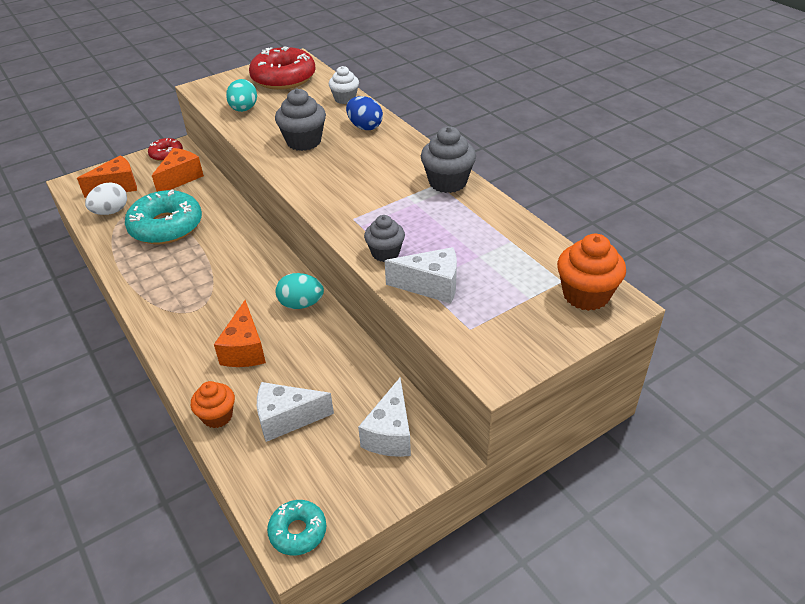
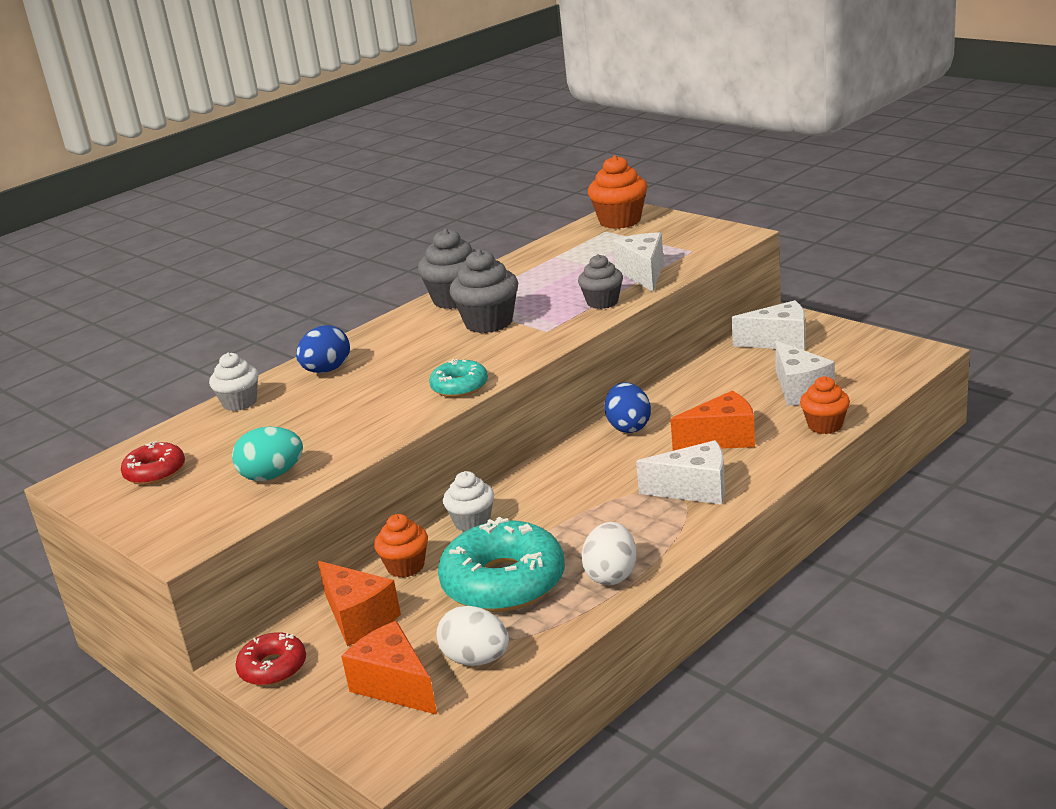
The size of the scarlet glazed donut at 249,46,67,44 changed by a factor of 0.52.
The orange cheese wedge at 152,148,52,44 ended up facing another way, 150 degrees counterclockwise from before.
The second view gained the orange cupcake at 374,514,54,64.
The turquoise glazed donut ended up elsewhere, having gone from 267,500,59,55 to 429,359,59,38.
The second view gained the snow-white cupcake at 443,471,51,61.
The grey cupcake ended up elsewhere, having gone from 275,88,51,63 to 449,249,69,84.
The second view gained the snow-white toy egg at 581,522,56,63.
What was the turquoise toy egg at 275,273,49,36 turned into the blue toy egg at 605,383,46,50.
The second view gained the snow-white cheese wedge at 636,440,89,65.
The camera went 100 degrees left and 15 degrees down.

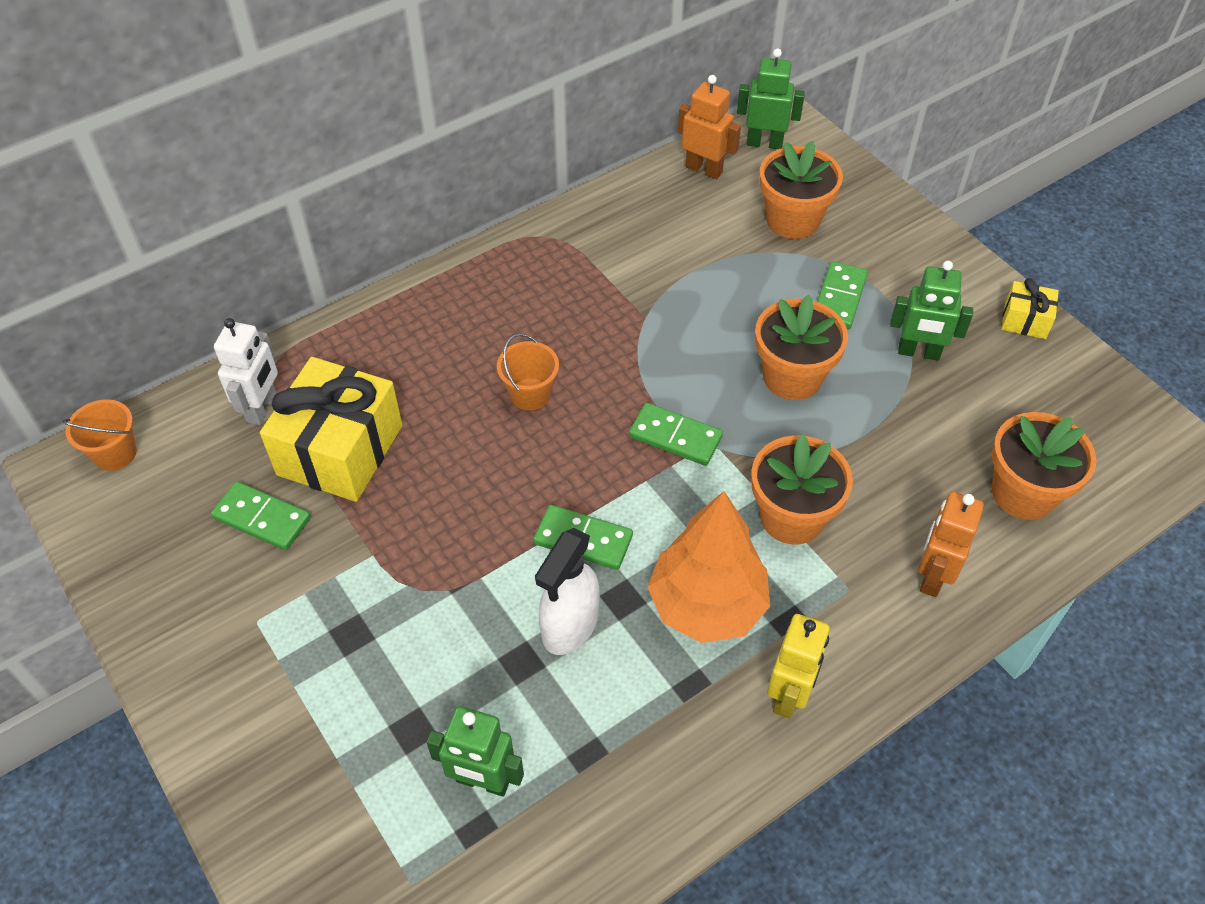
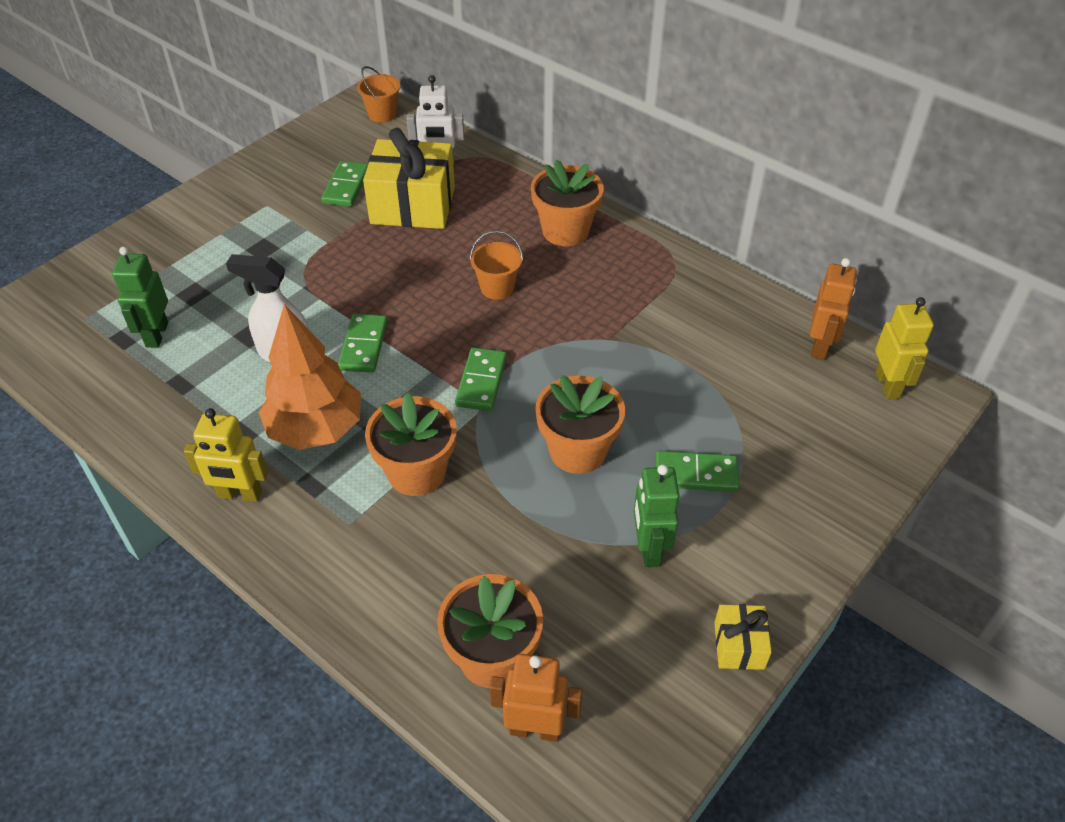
The orange toy robot ended up elsewhere, having gone from 918,492,66,105 to 490,654,92,88.
The orange flower pot ended up elsewhere, having gone from 759,141,84,98 to 531,159,73,87.
What was the green toy robot at 737,49,68,100 turned into the golden toy robot at 875,297,59,103.
The camera went 75 degrees right and 5 degrees down.

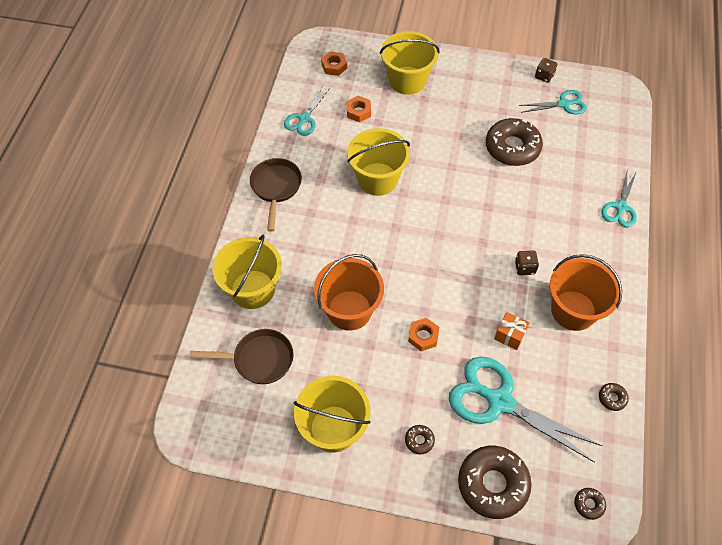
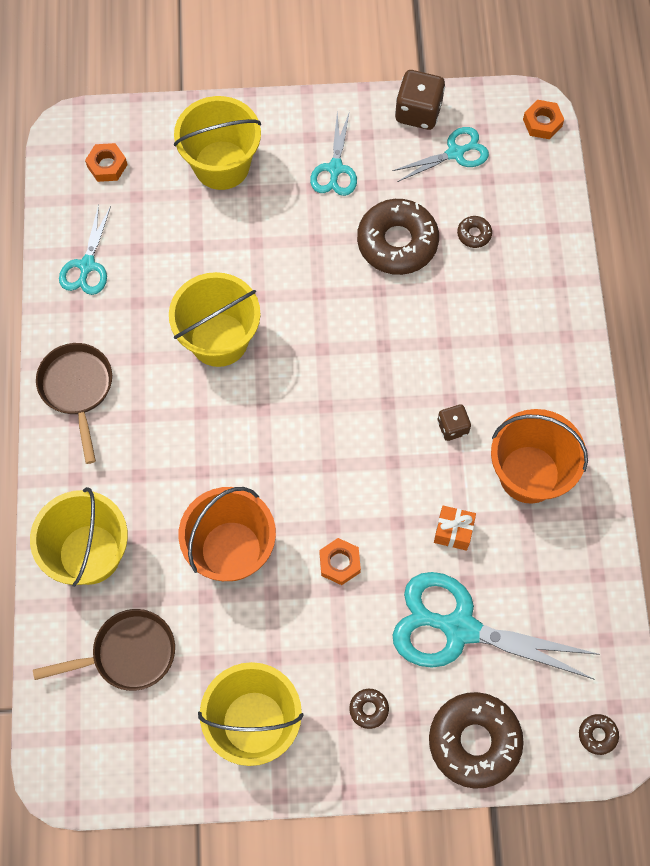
The turquoise shears ended up elsewhere, having gone from 602,171,35,56 to 310,111,47,85.
The size of the russet game die at 535,58,23,25 changed by a factor of 1.69.
The russet glazed donut ended up elsewhere, having gone from 599,383,30,28 to 457,216,35,32.
The orange hexagon nut ended up elsewhere, having gone from 347,96,24,27 to 523,100,41,39.
The camera went 15 degrees left and 10 degrees up.

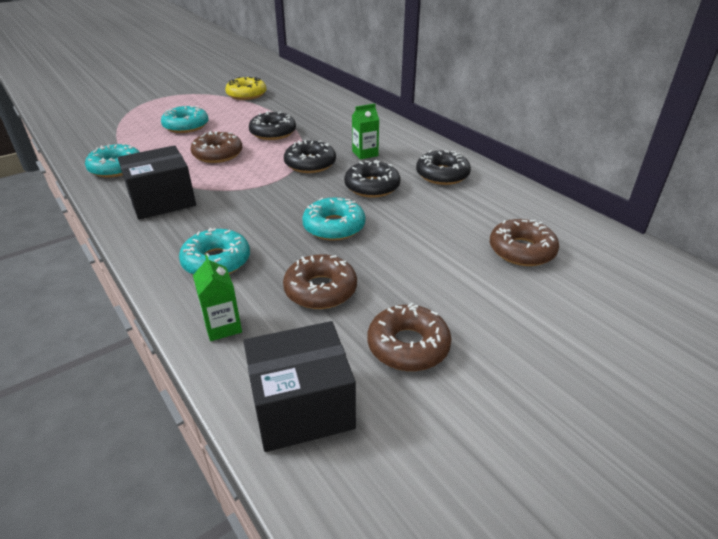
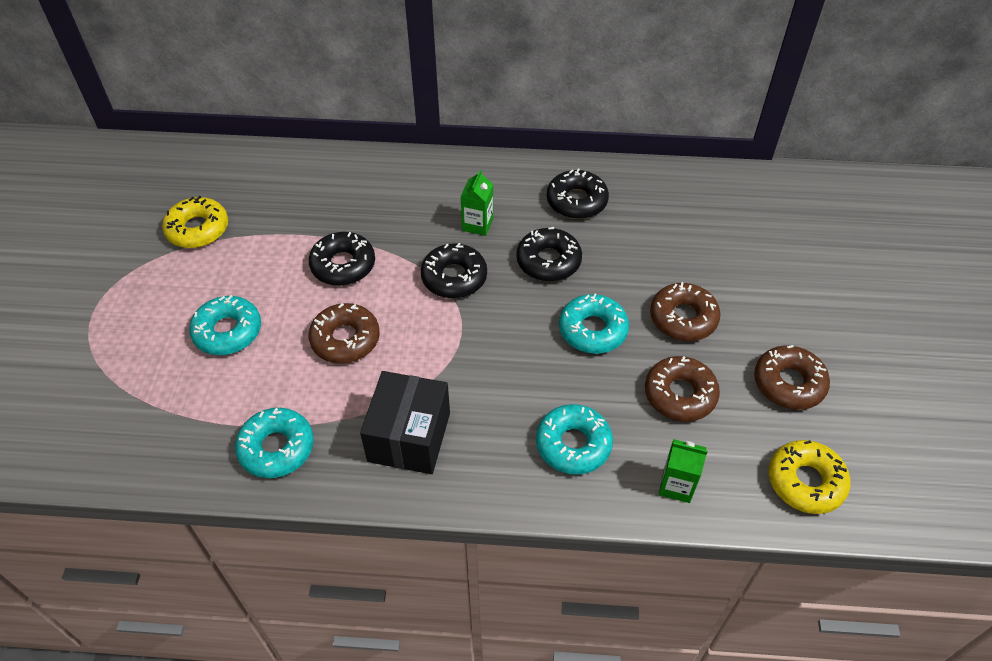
The russet glazed donut ended up elsewhere, having gone from 490,219,69,47 to 650,282,71,59.
Where the black package stood at 243,321,113,131, the golden glazed donut came to stand at 768,440,83,74.
The camera went 50 degrees left and 15 degrees up.

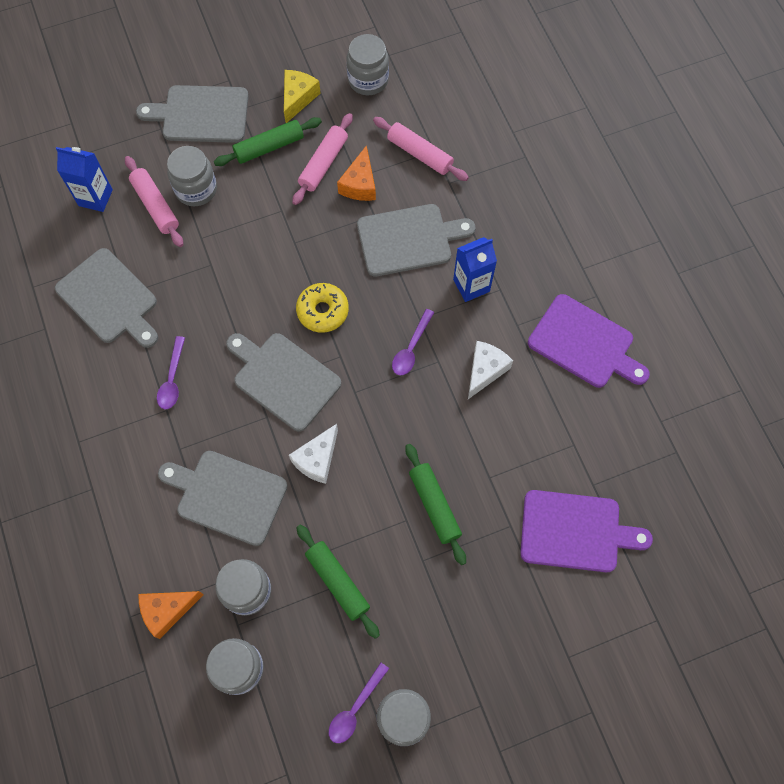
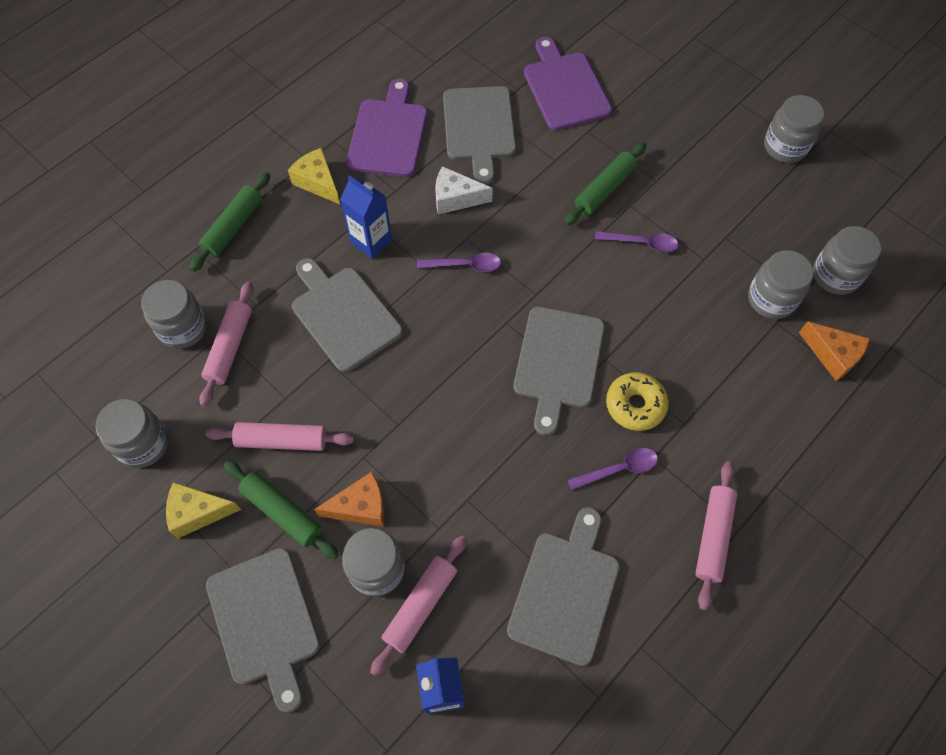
The second view gained the grey jam jar at 141,280,66,69.
The green dough roller ended up elsewhere, having gone from 296,525,84,114 to 190,172,80,100.
The second view gained the golden cheese wedge at 288,148,52,56.
The orange cheese wedge ended up elsewhere, having gone from 337,145,39,56 to 314,472,71,55.
The grey chopping board ended up elsewhere, having gone from 158,451,129,95 to 443,86,73,99.
The royal purple teaspoon ended up elsewhere, having gone from 329,663,60,80 to 595,231,84,22.
The golden glazed donut ended up elsewhere, having gone from 296,283,53,50 to 606,372,63,59.
The second view gained the pink dough roller at 695,461,42,150.
The second view lost the snow-white cheese wedge at 289,424,49,60.
The camera went 115 degrees left and 5 degrees down.

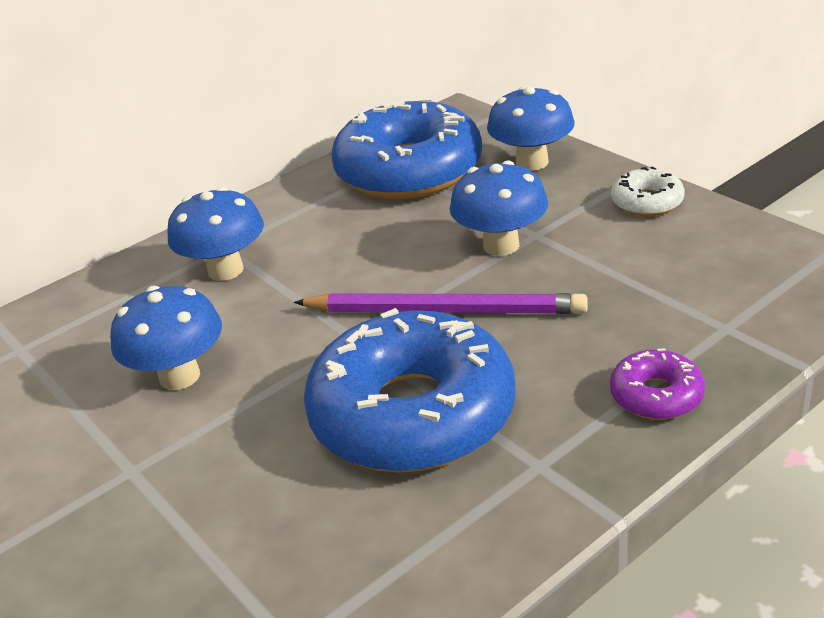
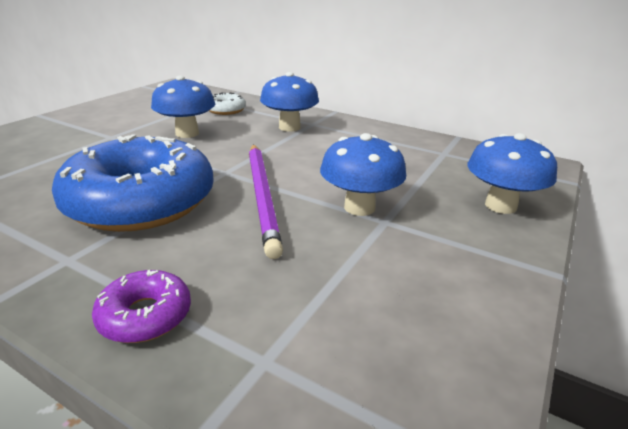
The snow-white glazed donut ended up elsewhere, having gone from 611,167,73,50 to 209,92,37,23.
The second view lost the blue glazed donut at 332,98,150,101.
The camera went 65 degrees right and 5 degrees down.

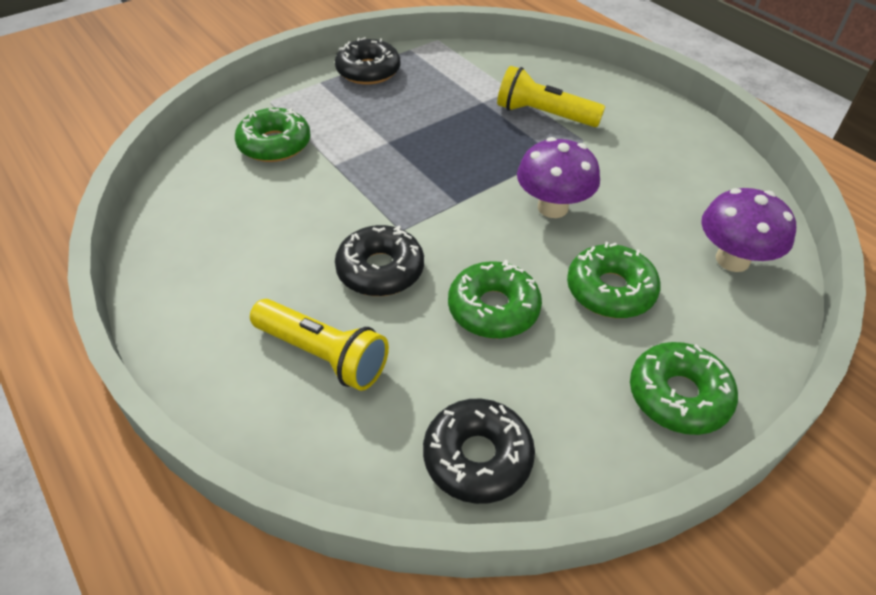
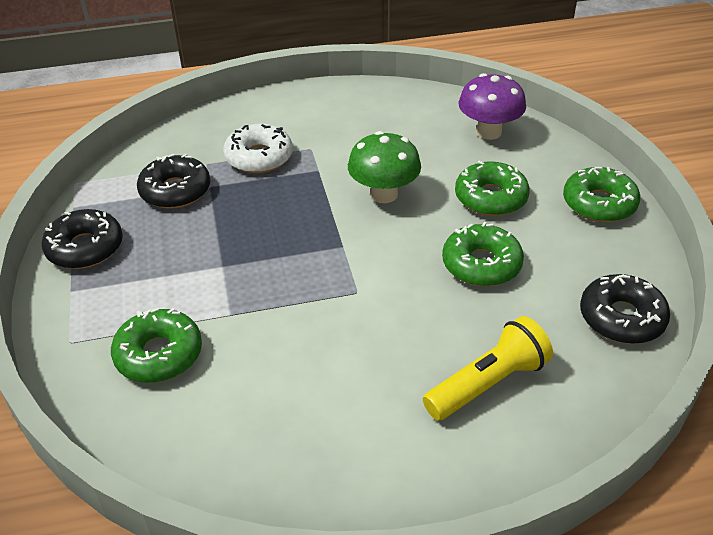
The black glazed donut ended up elsewhere, having gone from 335,225,89,71 to 137,154,73,55.
Where the golden torch stood at 497,66,108,61, the snow-white glazed donut came to stand at 223,124,70,49.
What was the royal purple fungus at 517,137,83,81 turned into the green fungus at 348,131,73,72.
The camera went 65 degrees left and 5 degrees down.

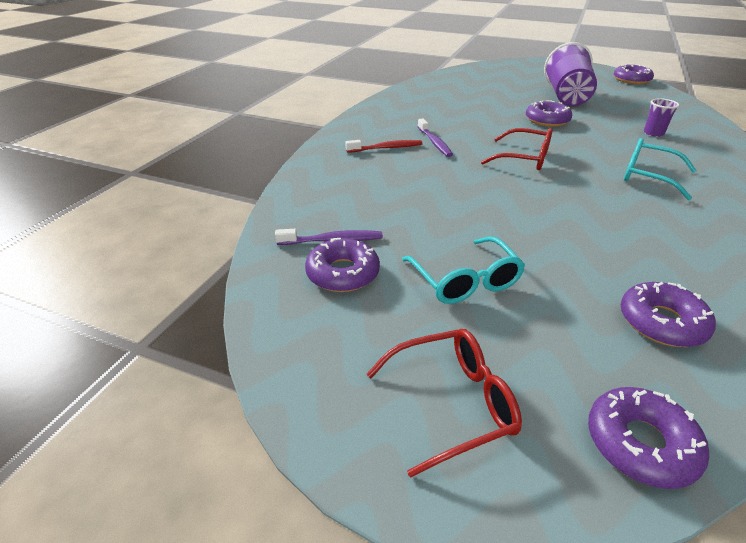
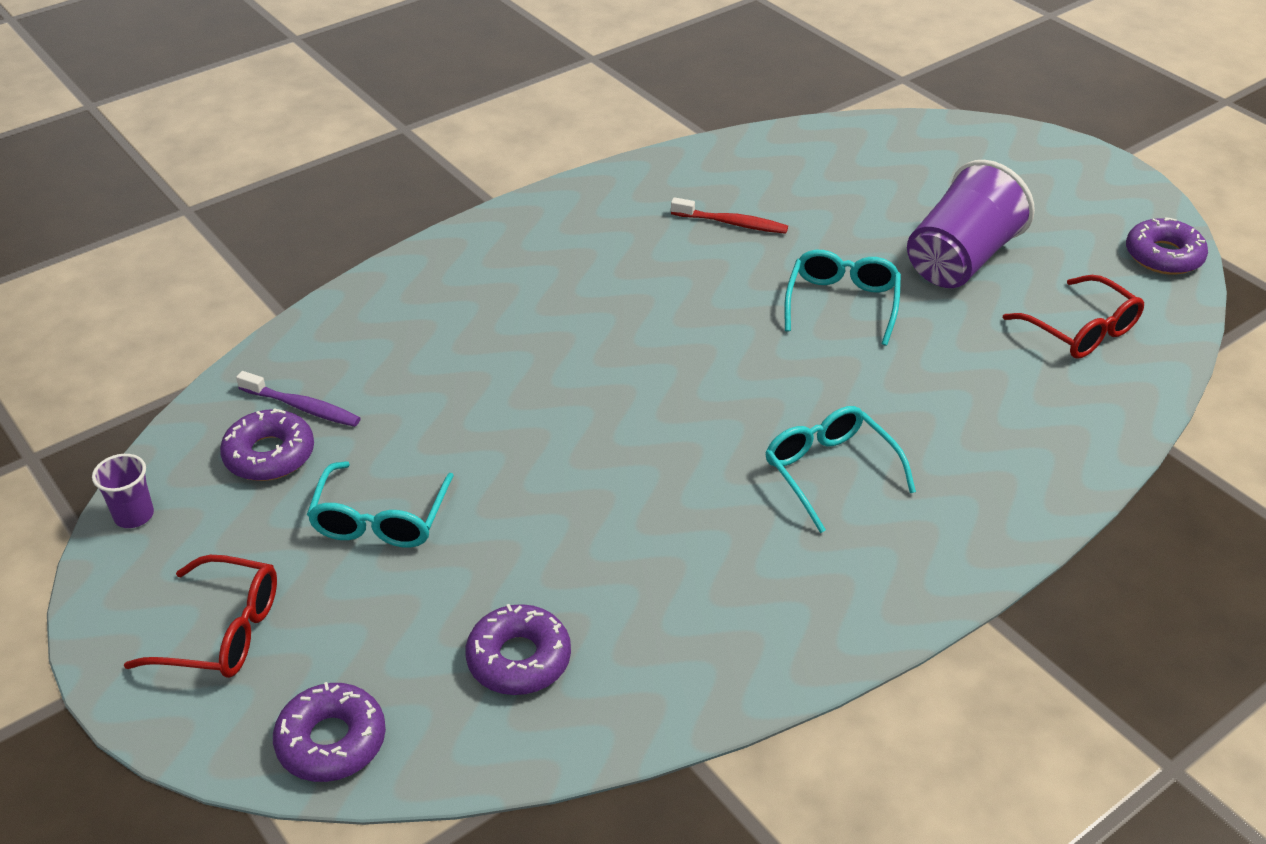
The royal purple cup ended up elsewhere, having gone from 644,98,35,39 to 92,454,62,74.
The scarlet tooth brush ended up elsewhere, having gone from 345,140,77,13 to 671,197,117,37.
Where the royal purple glazed donut stood at 526,100,46,27, the turquoise eyeglasses came to stand at 784,250,117,96.
The scarlet eyeglasses ended up elsewhere, having gone from 481,128,71,42 to 1003,275,141,84.
The second view lost the royal purple tooth brush at 417,118,36,39.
The camera went 30 degrees right and 5 degrees up.

